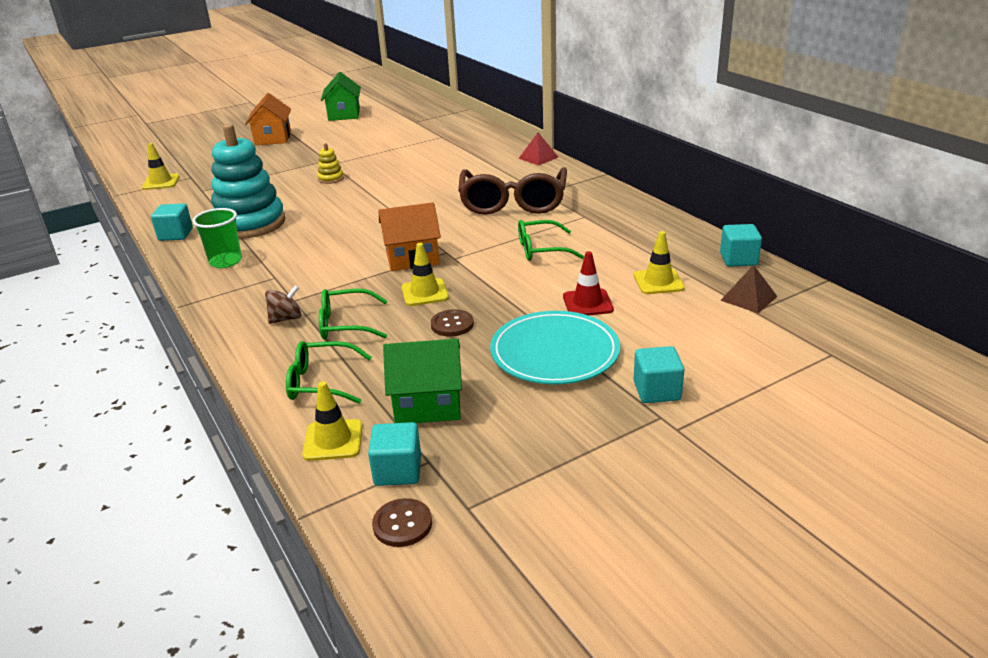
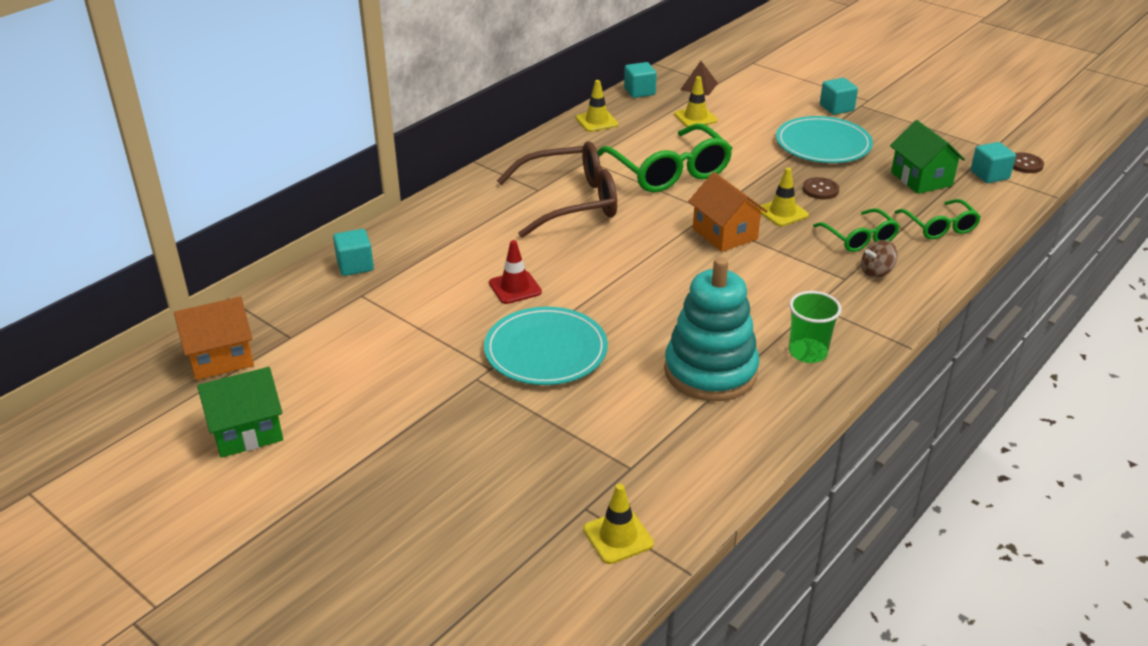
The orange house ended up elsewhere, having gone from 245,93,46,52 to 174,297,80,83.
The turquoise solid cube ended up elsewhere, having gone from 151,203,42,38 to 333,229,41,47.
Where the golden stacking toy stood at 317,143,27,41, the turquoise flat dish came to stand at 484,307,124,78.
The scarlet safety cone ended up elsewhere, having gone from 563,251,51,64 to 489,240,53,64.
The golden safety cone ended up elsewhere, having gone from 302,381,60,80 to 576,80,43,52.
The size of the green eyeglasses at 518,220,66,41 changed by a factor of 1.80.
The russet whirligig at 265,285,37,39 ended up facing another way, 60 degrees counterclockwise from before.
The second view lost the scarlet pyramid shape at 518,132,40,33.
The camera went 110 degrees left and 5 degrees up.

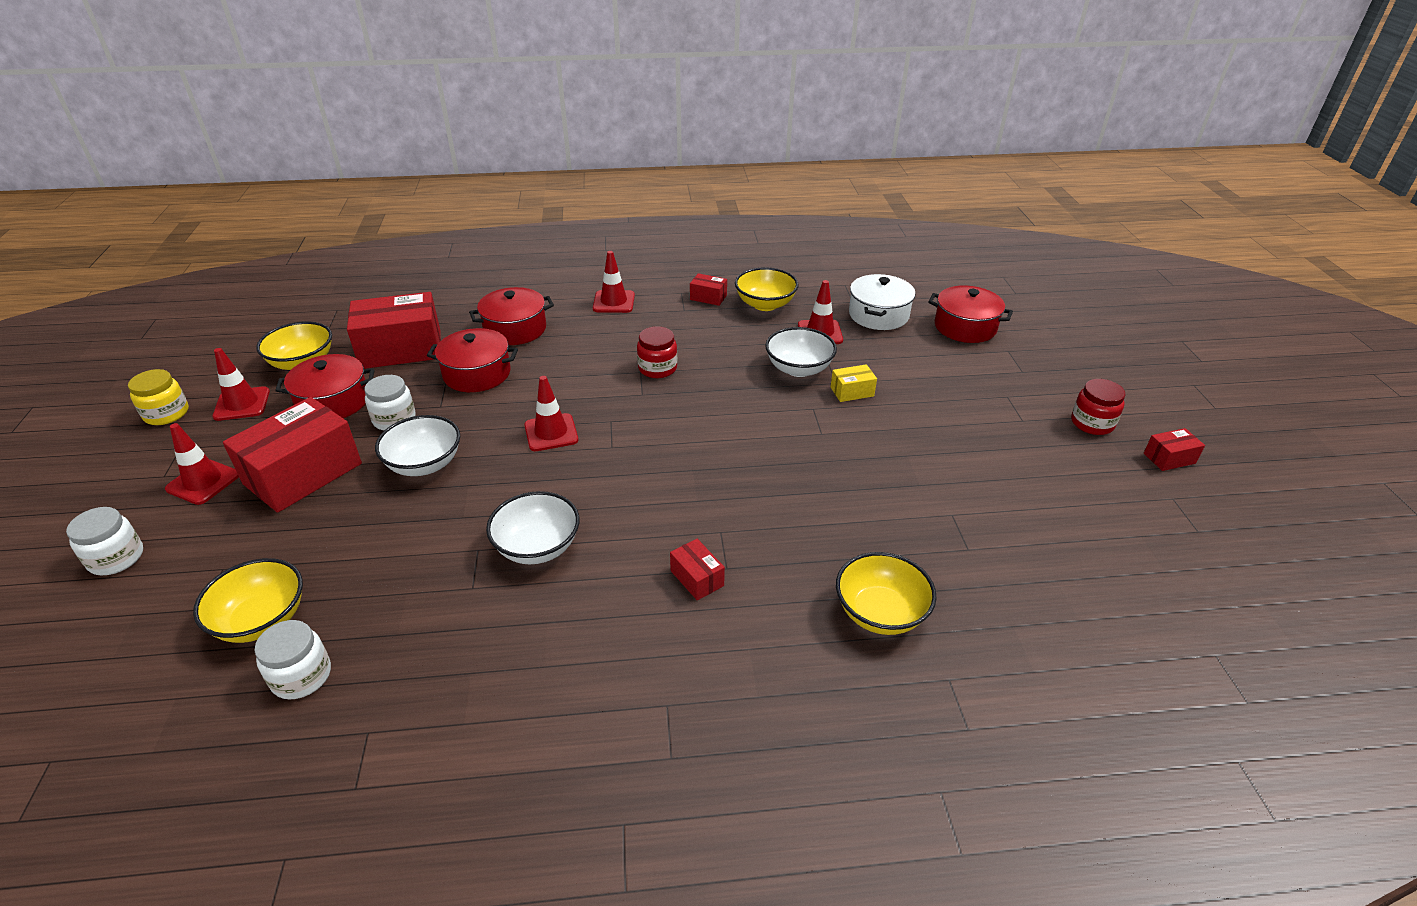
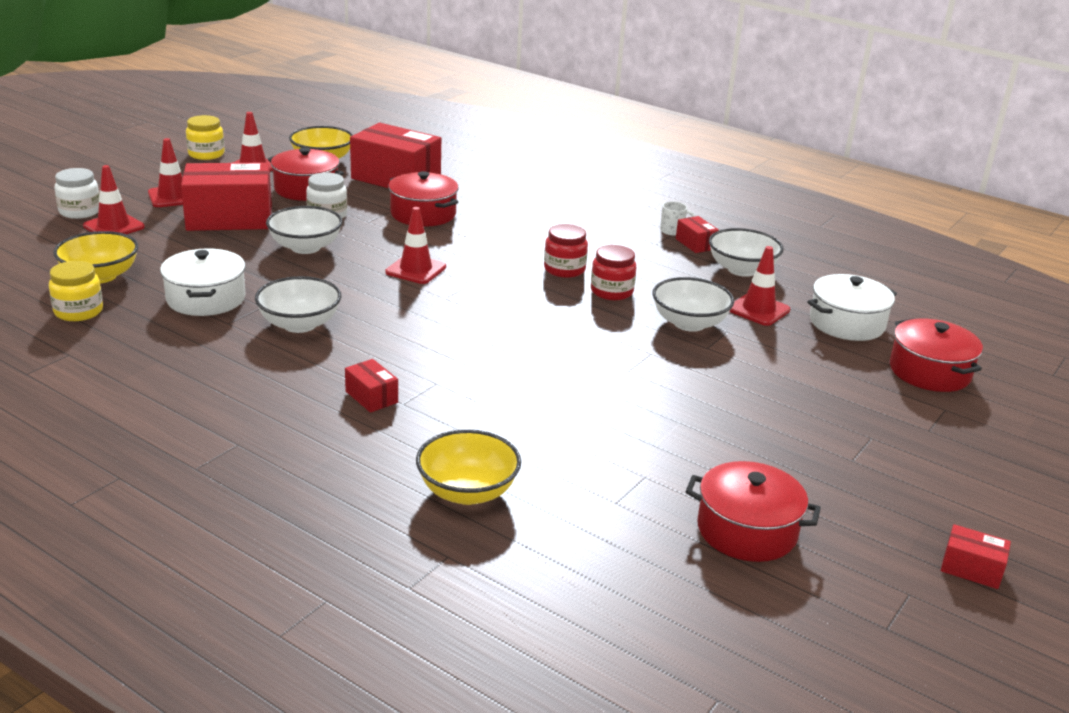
What was the snow-white jam jar at 255,620,76,79 turned into the golden jam jar at 49,261,54,60.
The scarlet safety cone ended up elsewhere, having gone from 593,251,42,62 to 83,165,62,69.
The second view gained the snow-white pot at 160,248,86,68.
The scarlet package at 670,539,55,62 ended up facing another way, 45 degrees counterclockwise from before.
The scarlet jam jar ended up elsewhere, having gone from 1071,379,55,56 to 591,245,45,55.
The second view gained the snow-white tea mug at 660,201,35,35.
The scarlet pot ended up elsewhere, having gone from 469,287,85,58 to 685,461,136,101.
What was the golden bowl at 735,268,64,43 turned into the snow-white bowl at 709,228,75,49.
The second view lost the golden package at 831,364,46,38.
The camera went 40 degrees right and 10 degrees down.

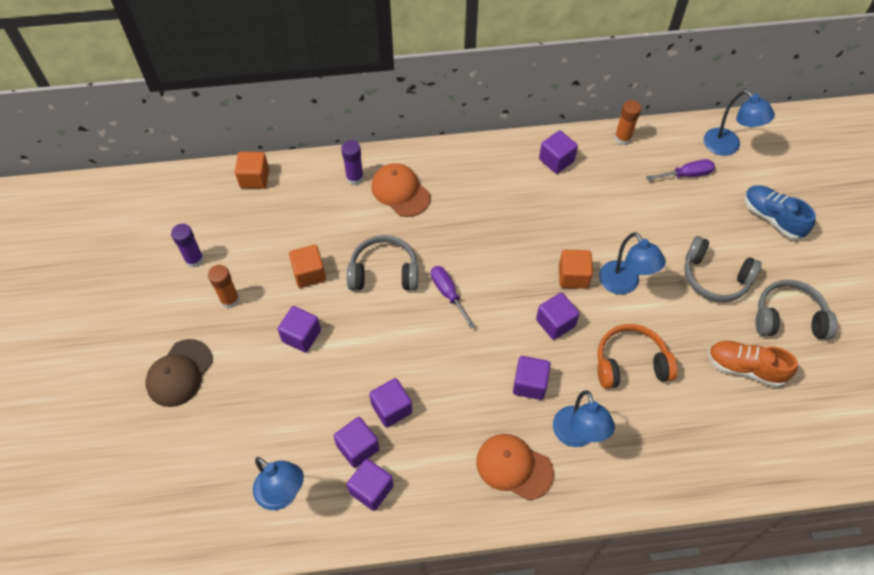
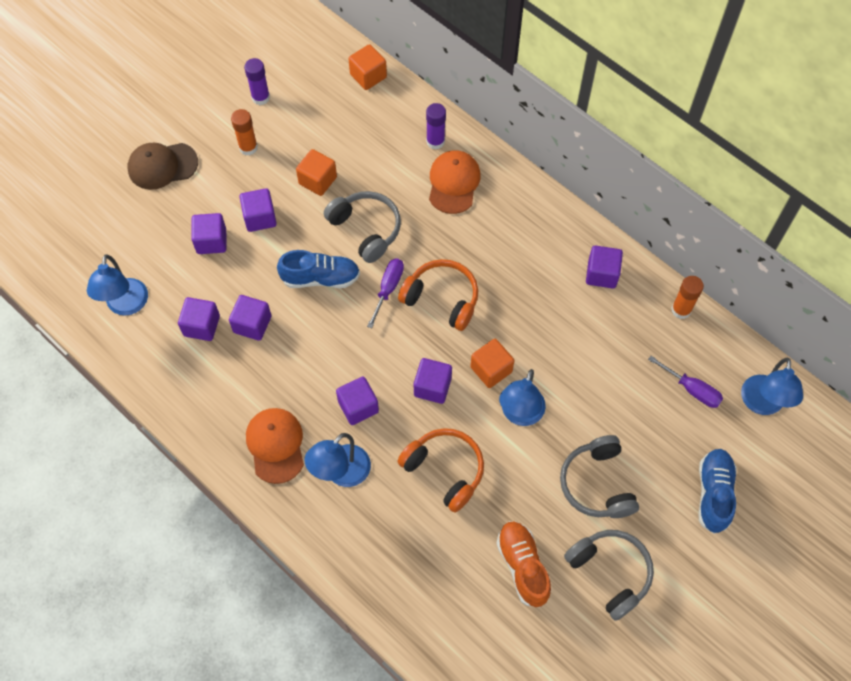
The royal purple solid cube ended up elsewhere, having gone from 347,459,46,52 to 191,213,35,41.
The second view gained the blue sneaker at 277,250,83,38.
The second view gained the orange headset at 398,259,80,72.
The camera went 50 degrees right and 5 degrees up.

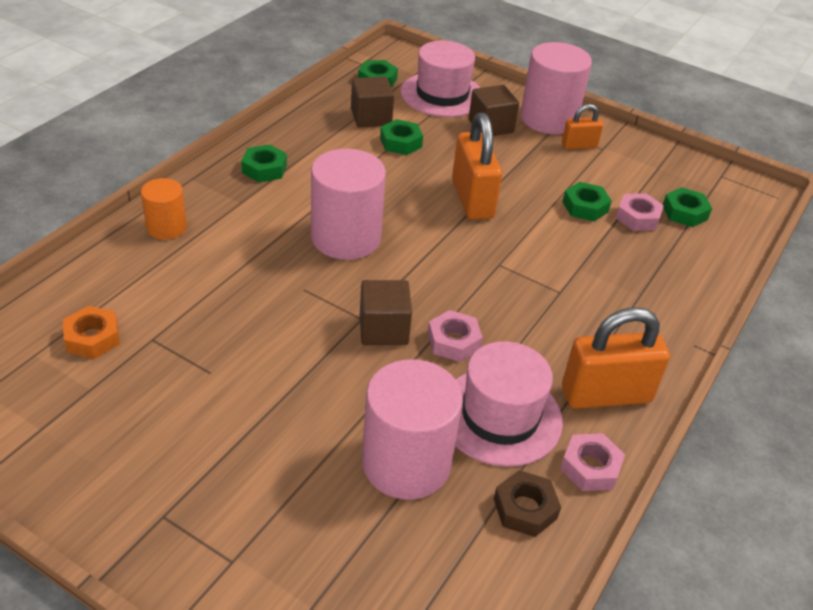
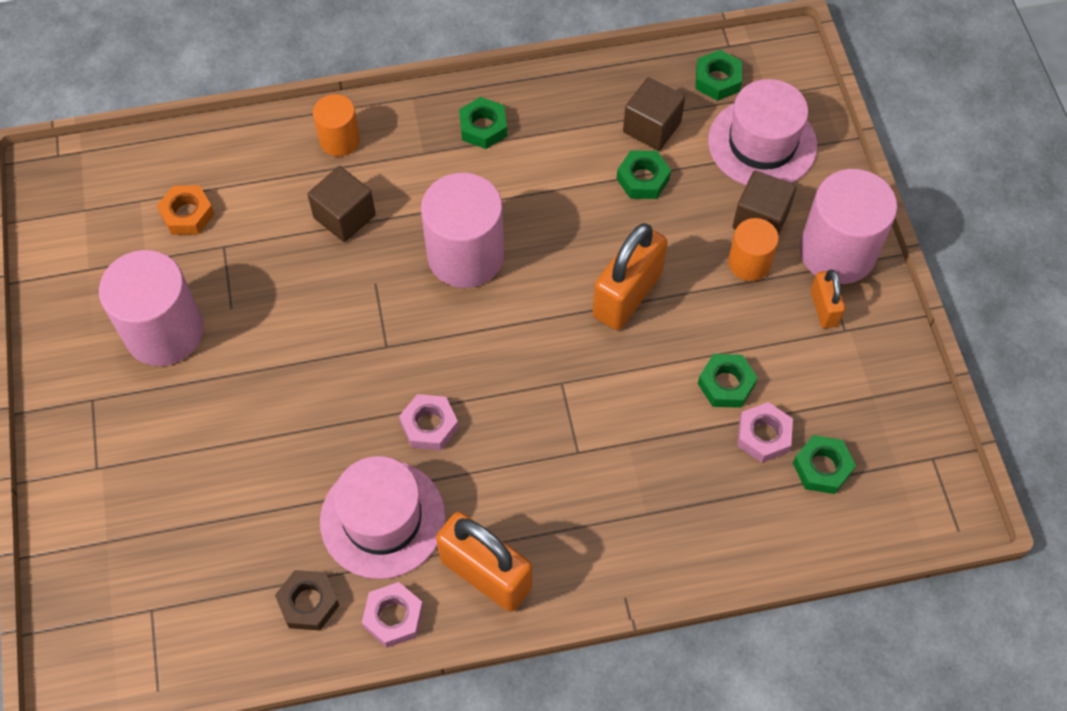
The pink cylinder ended up elsewhere, having gone from 362,359,101,141 to 99,250,105,116.
The russet solid cube ended up elsewhere, having gone from 360,280,52,65 to 307,166,69,76.
The second view gained the orange cylinder at 728,218,51,63.
The orange lock at 562,104,41,45 ended up facing another way, 45 degrees clockwise from before.
The camera went 50 degrees right and 20 degrees up.

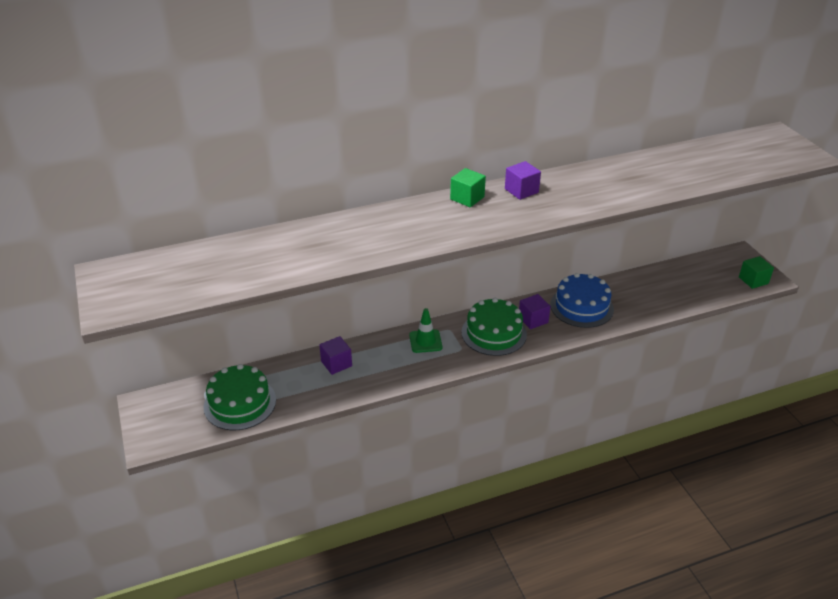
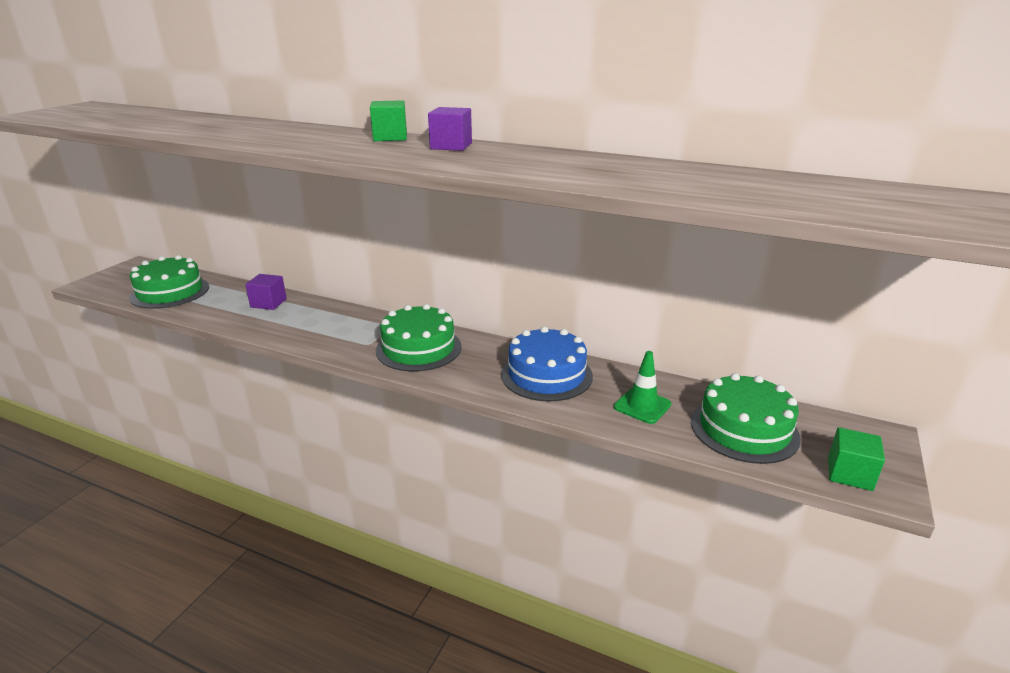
The green safety cone ended up elsewhere, having gone from 409,308,33,45 to 614,351,57,73.
The second view gained the green layer cake at 691,373,110,91.
The second view lost the royal purple solid cube at 519,294,32,35.
The camera went 45 degrees right and 10 degrees down.

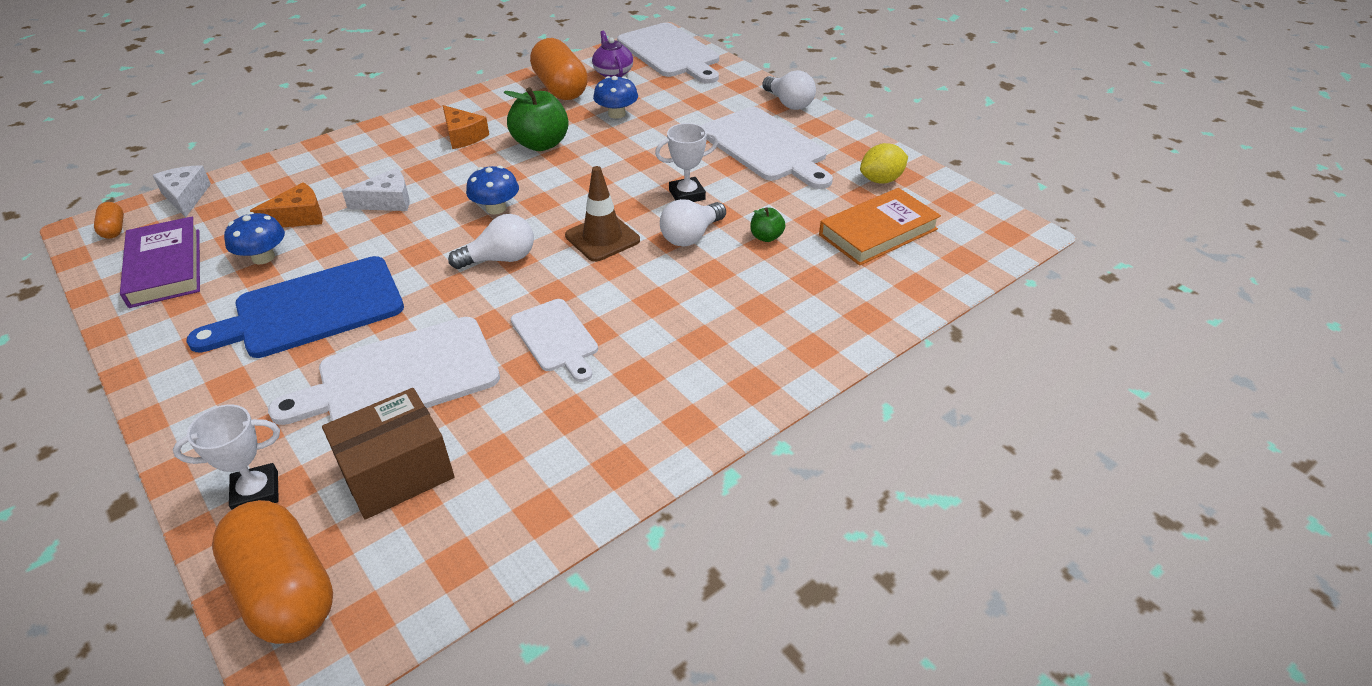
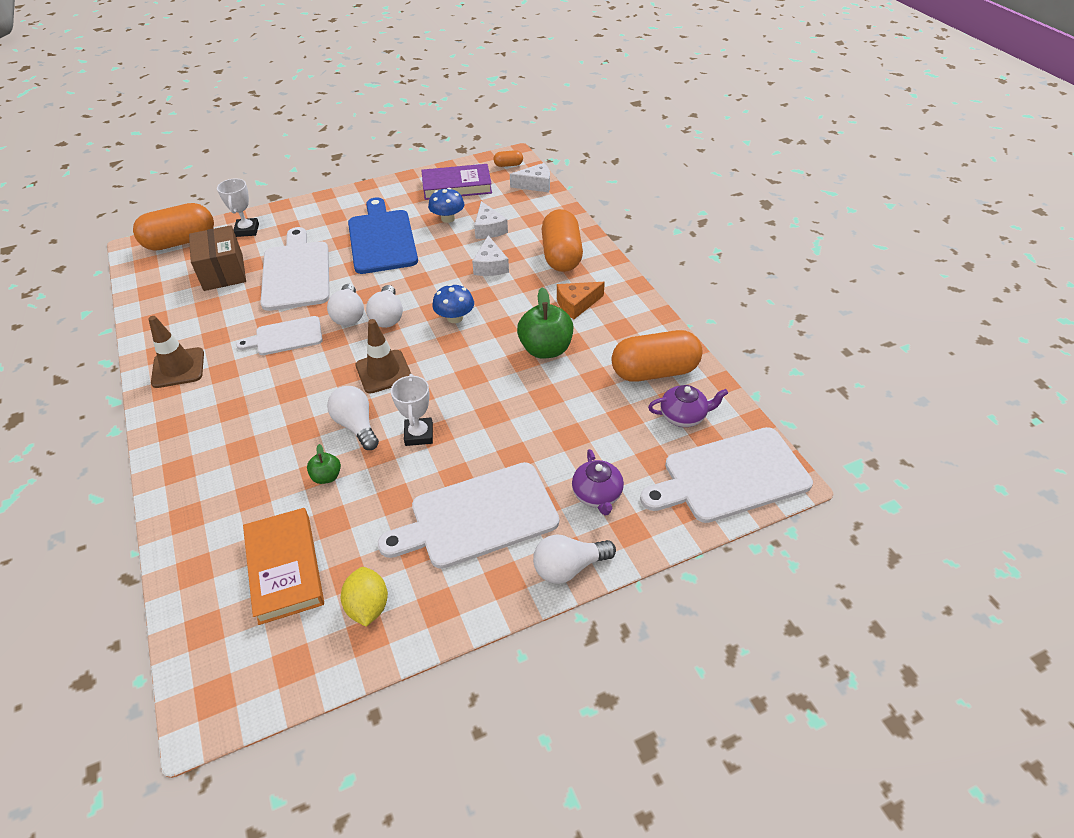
The second view gained the russet safety cone at 148,316,56,72.
The second view gained the snow-white lightbulb at 327,284,37,42.
What was the orange cheese wedge at 250,182,73,45 turned into the snow-white cheese wedge at 474,201,34,38.
The second view gained the orange capsule at 542,209,41,63.
The second view gained the royal purple china teapot at 572,449,52,67.
The second view lost the blue fungus at 593,76,45,43.
The camera went 105 degrees right and 5 degrees up.

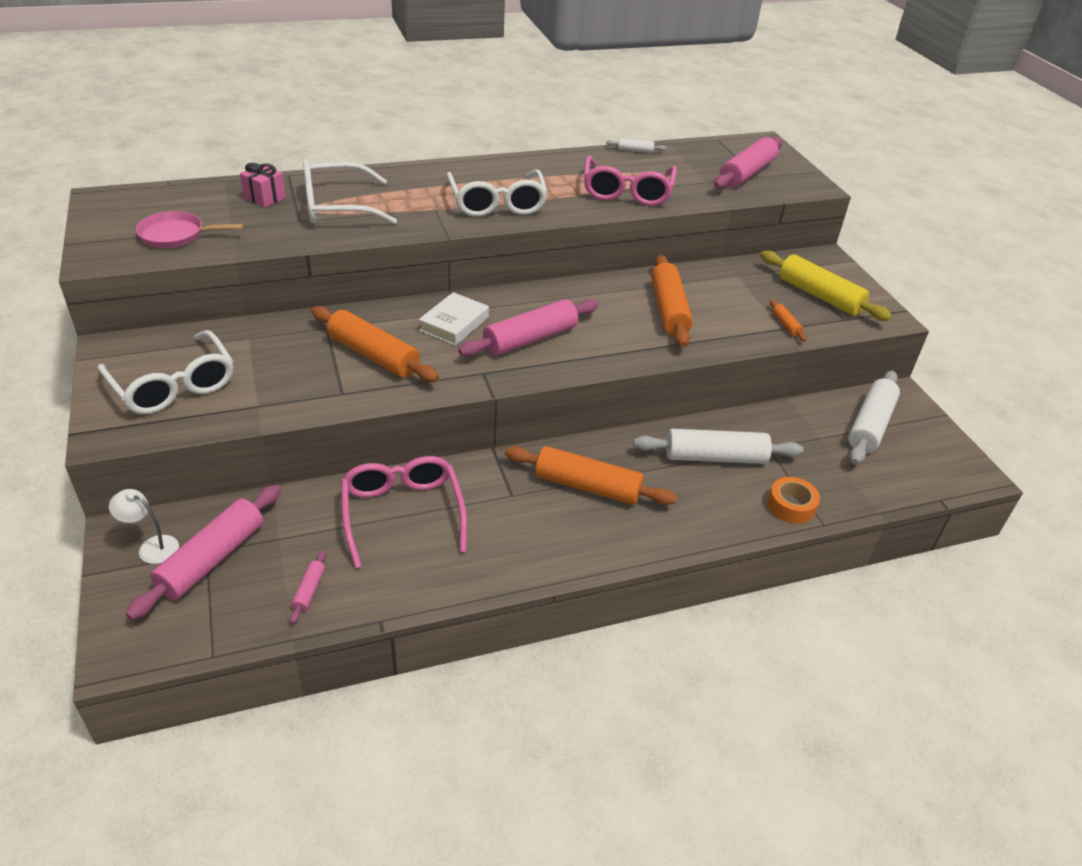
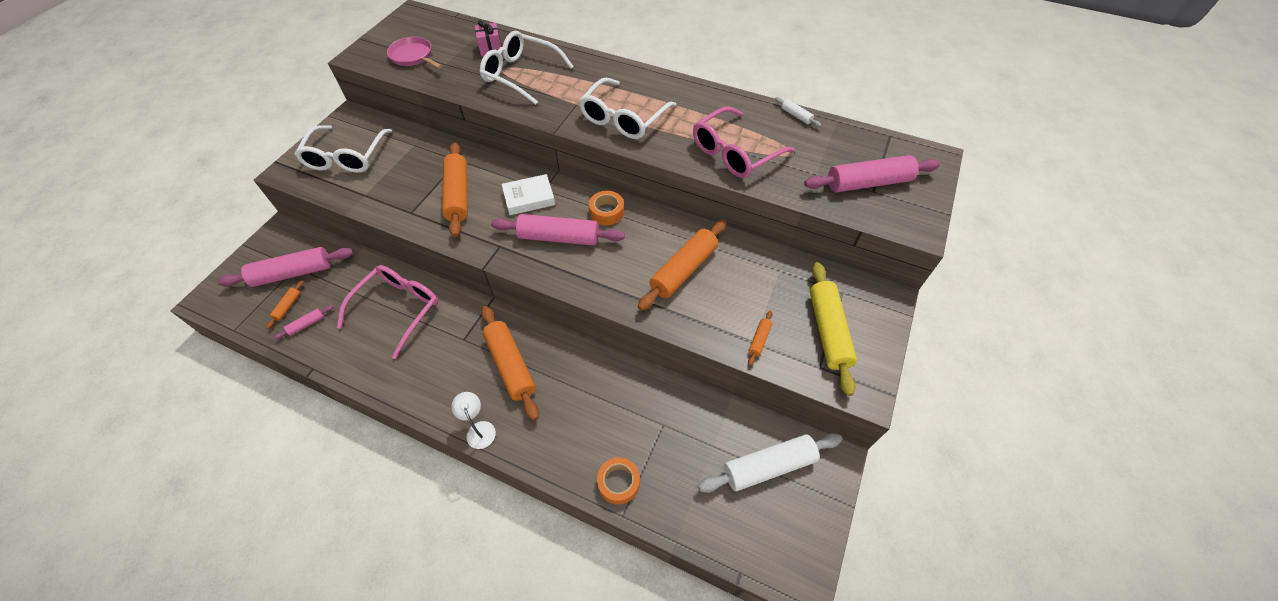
The second view gained the orange dough roller at 266,280,37,49.
The snow-white desk lamp ended up elsewhere, having gone from 109,489,70,75 to 451,392,45,57.
The second view gained the orange roll of tape at 589,191,35,34.
The second view lost the snow-white dough roller at 633,429,171,35.
The camera went 45 degrees right and 15 degrees up.

